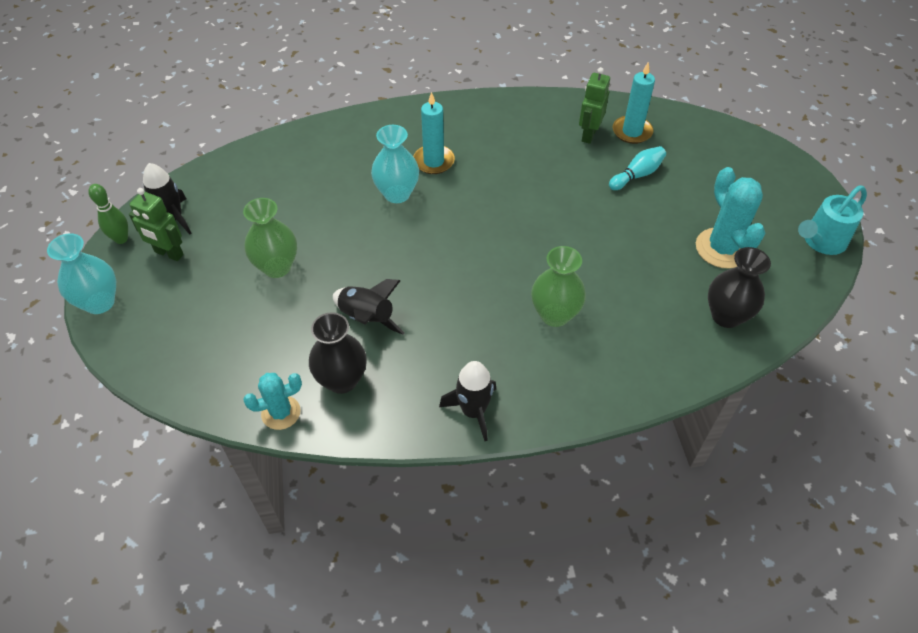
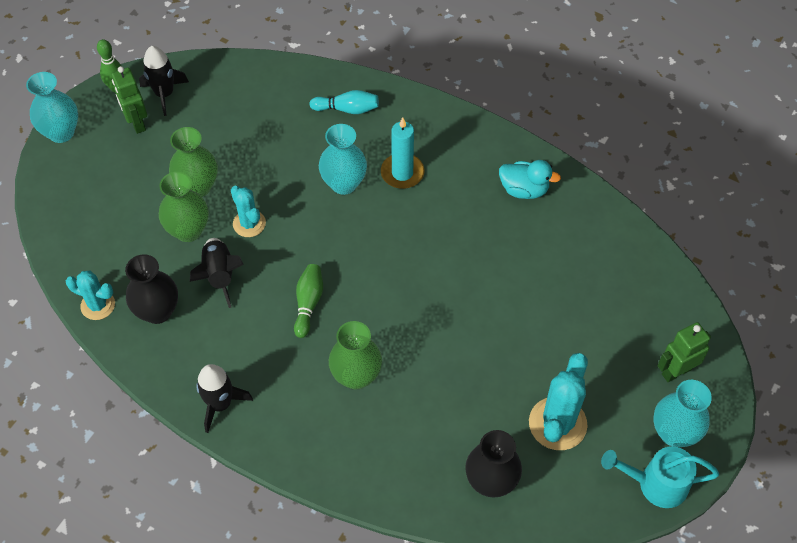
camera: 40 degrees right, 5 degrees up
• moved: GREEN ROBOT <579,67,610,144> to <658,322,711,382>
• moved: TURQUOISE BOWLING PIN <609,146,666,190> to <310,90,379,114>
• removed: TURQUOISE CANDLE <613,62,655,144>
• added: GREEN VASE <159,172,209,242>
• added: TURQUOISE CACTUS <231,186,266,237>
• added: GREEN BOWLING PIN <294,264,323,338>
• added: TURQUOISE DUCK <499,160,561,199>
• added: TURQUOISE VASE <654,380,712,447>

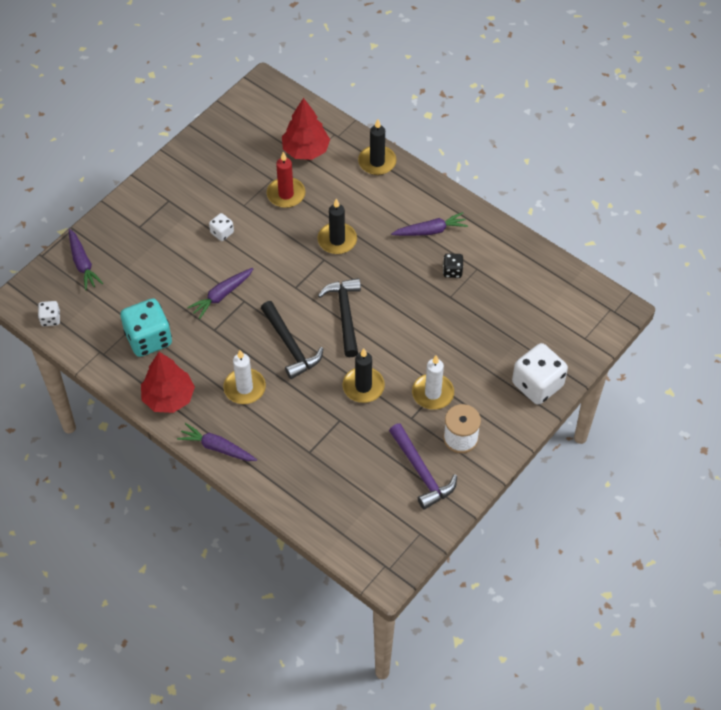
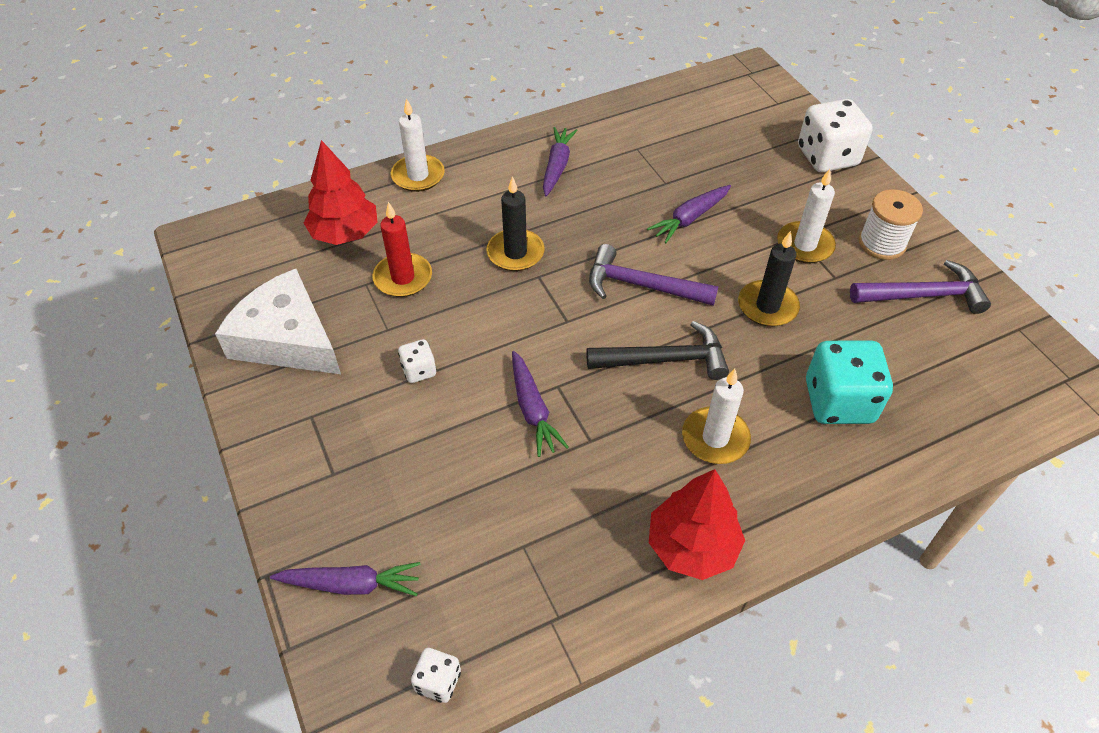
camera: 65 degrees left, 5 degrees down
• moved: TURQUOISE DICE <120,298,172,357> to <806,341,893,424>
• moved: PURPLE CARROT <177,423,257,461> to <647,185,731,243>
• recoloured: BLACK HAMMER <318,278,361,357> to PURPLE HAMMER <589,244,719,306>
• recoloured: BLACK CANDLE <358,119,396,175> to WHITE CANDLE <391,98,445,192>
• removed: BLACK DICE <443,253,463,278>
• added: WHITE CHEESE <215,269,341,374>

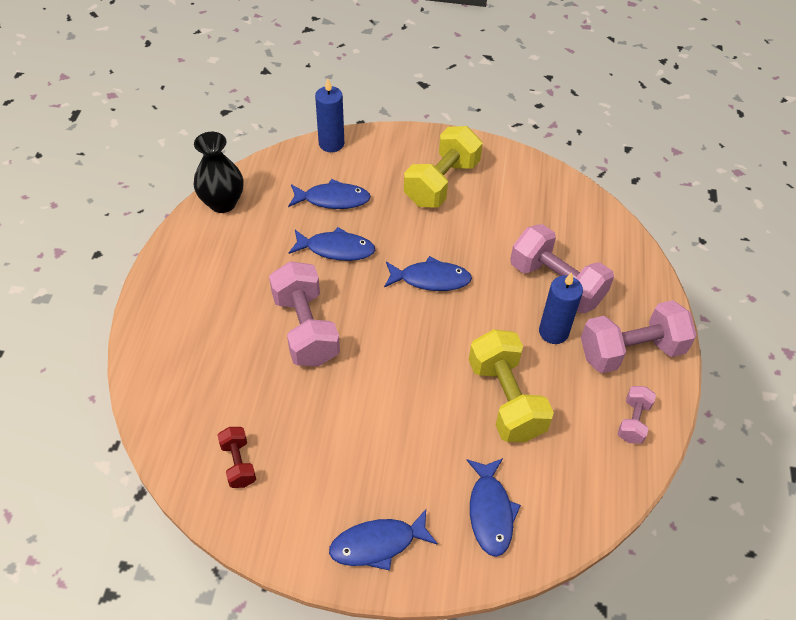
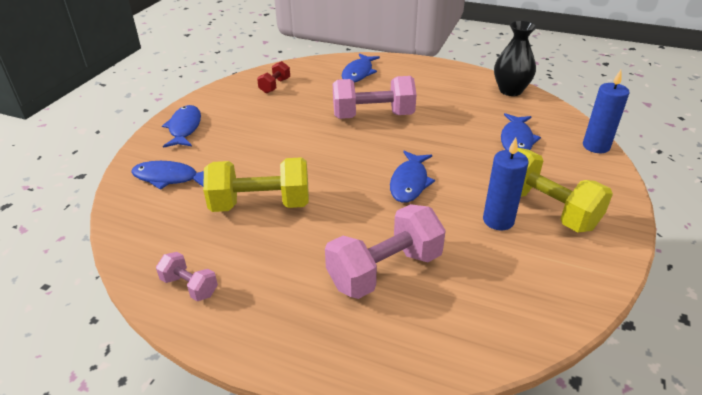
camera: 105 degrees right, 15 degrees down
• turned: RED DUMBBELL <217,427,256,488> = <257,61,290,93> 60 degrees counterclockwise
• moved: BLUE FISH <289,227,375,261> to <342,53,380,82>
• moved: BLUE CANDLE <539,272,583,344> to <483,138,529,230>
• removed: PINK DUMBBELL <581,300,697,373>

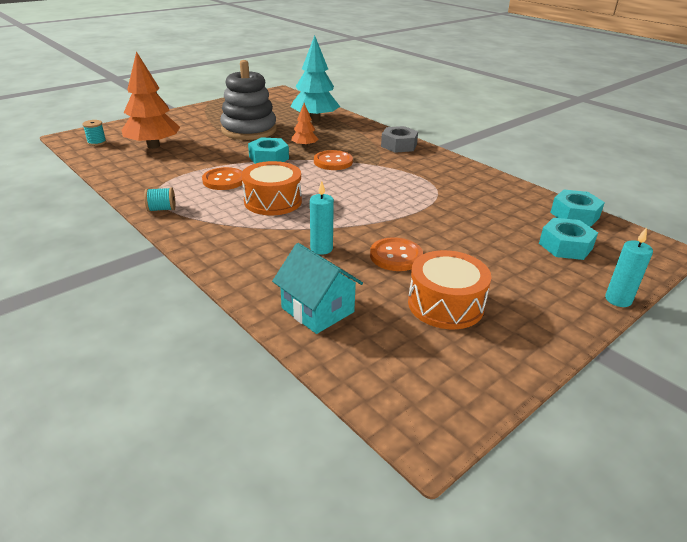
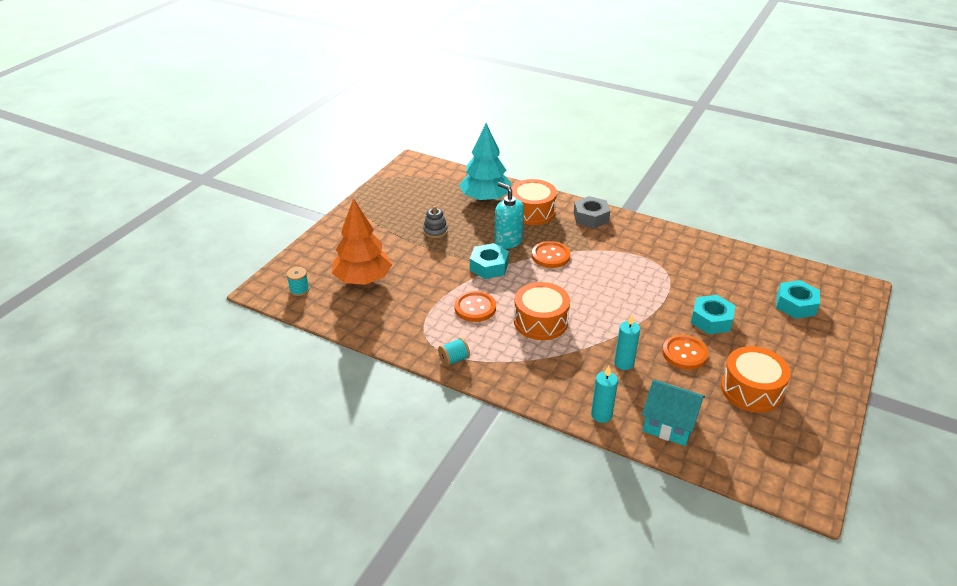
camera: 20 degrees left, 5 degrees up
• resized: GREY STACKING TOY <220,60,277,140> = <423,206,448,238> x0.42
• replaced: ORANGE TREE <291,103,319,148> to TURQUOISE SOAP DISPENSER <495,182,524,249>
• moved: TURQUOISE NUT <550,190,605,227> to <691,295,735,334>
• moved: TURQUOISE CANDLE <605,227,653,307> to <591,366,618,423>
• added: ORANGE DRUM <511,179,557,225>

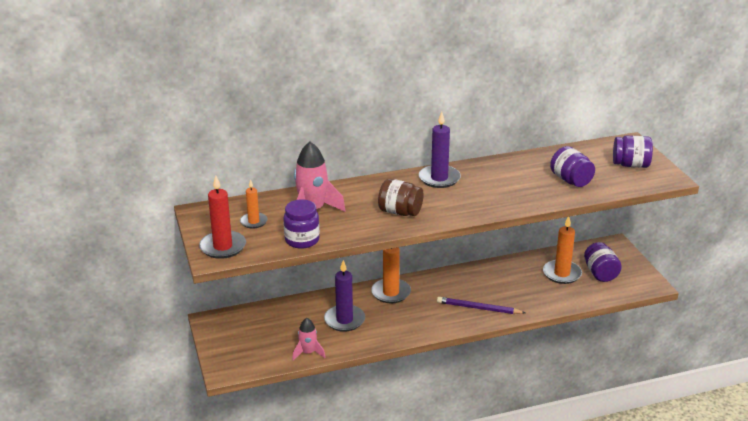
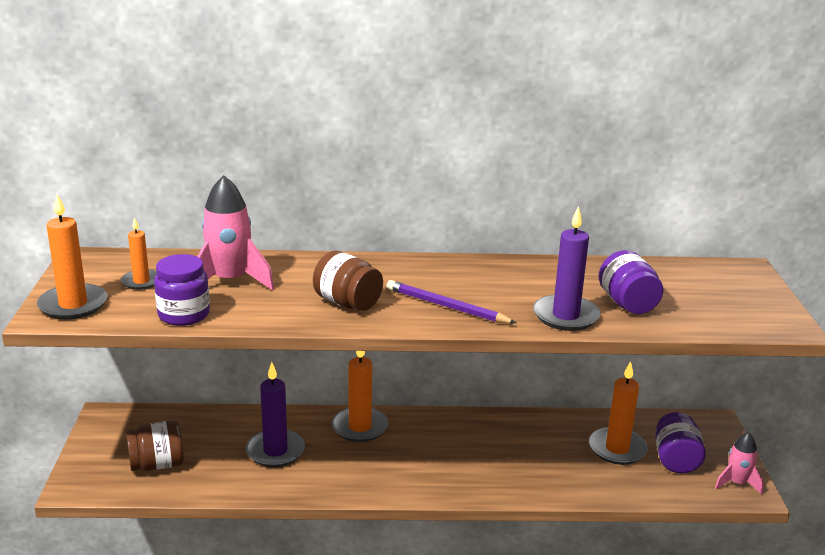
camera: 15 degrees right, 5 degrees down
• recoloured: RED CANDLE <199,176,246,259> to ORANGE CANDLE <37,194,108,319>
• moved: PINK ROCKET <292,318,326,361> to <715,432,764,495>
• moved: PURPLE CANDLE <419,112,461,188> to <533,206,600,331>
• moved: PURPLE PENCIL <437,297,526,314> to <386,280,516,323>
• removed: PURPLE JAR <613,136,653,168>
• added: BROWN JAR <126,420,184,471>

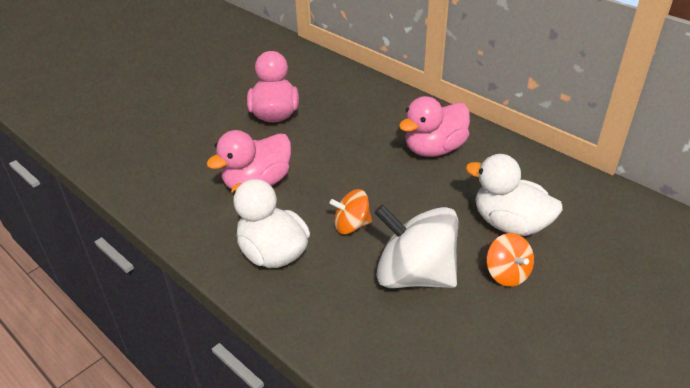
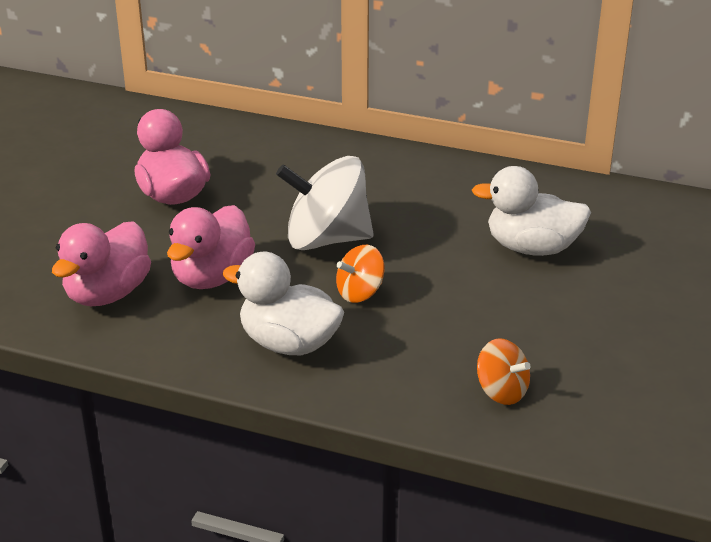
camera: 25 degrees left, 5 degrees down
• moved: WHITE SPINNING TOP <374,205,458,288> to <276,156,374,250>
• moved: PINK DUCK <399,96,470,157> to <52,221,151,306>
• moved: ORANGE SPINNING TOP <486,233,534,287> to <477,338,530,405>

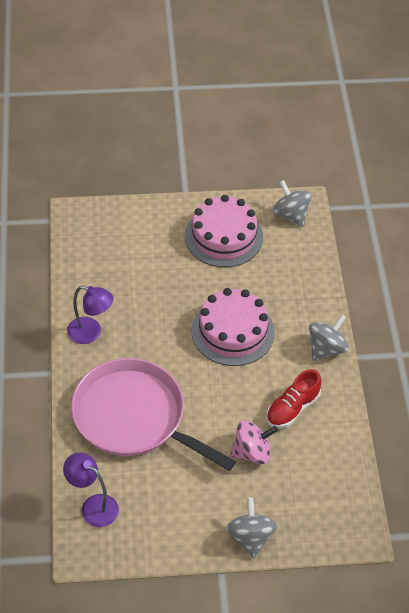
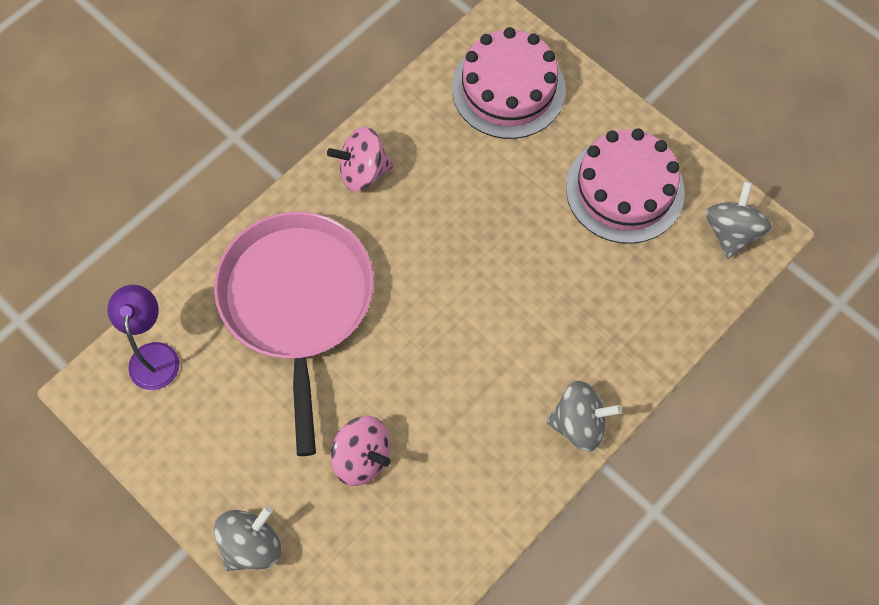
camera: 50 degrees right, 15 degrees up
• replaced: PURPLE LAMP <67,286,114,344> to PINK SPINNING TOP <327,127,393,192>
• moved: PINK CAKE <192,288,275,366> to <452,27,566,139>
• removed: RED SHOE <267,369,322,428>

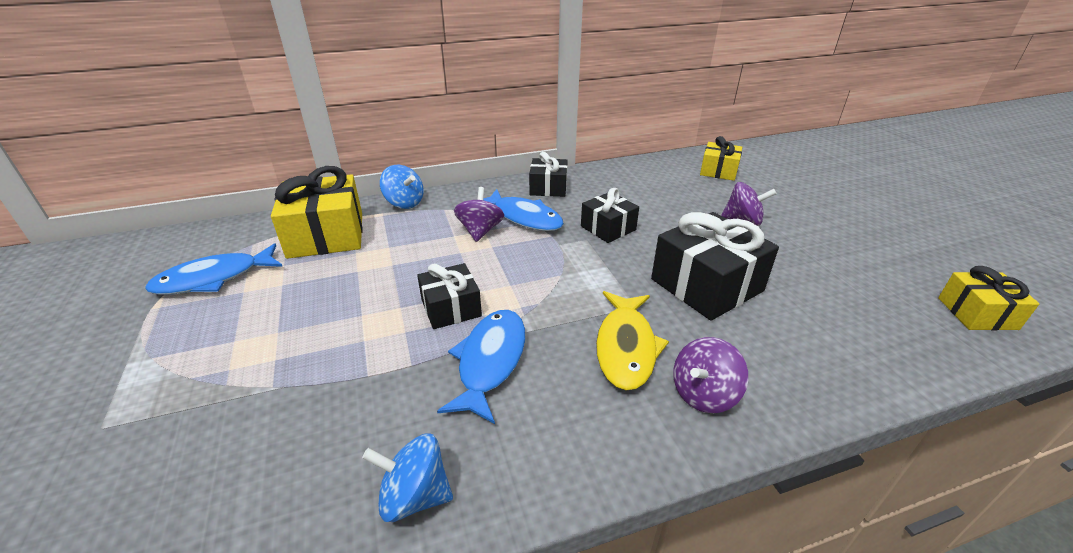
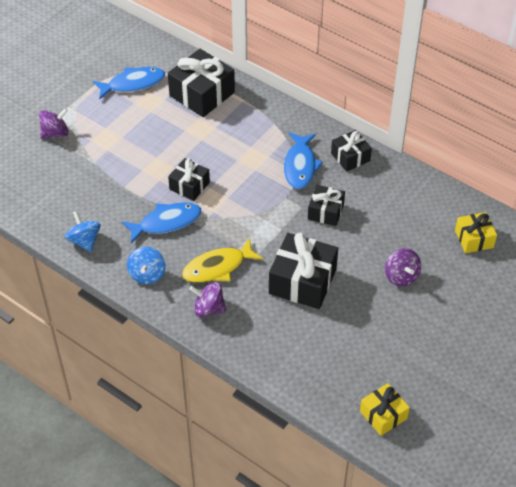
camera: 55 degrees right, 15 degrees up
• turned: BLUE FISH <145,243,283,295> = <93,67,165,100> 135 degrees clockwise
• recoloured: YELLOW GIFT <271,166,363,259> to BLACK GIFT <168,49,235,117>
• moved: BLUE SPINNING TOP <380,165,424,209> to <127,247,166,284>
• moved: PURPLE SPINNING TOP <454,187,504,242> to <39,108,68,139>

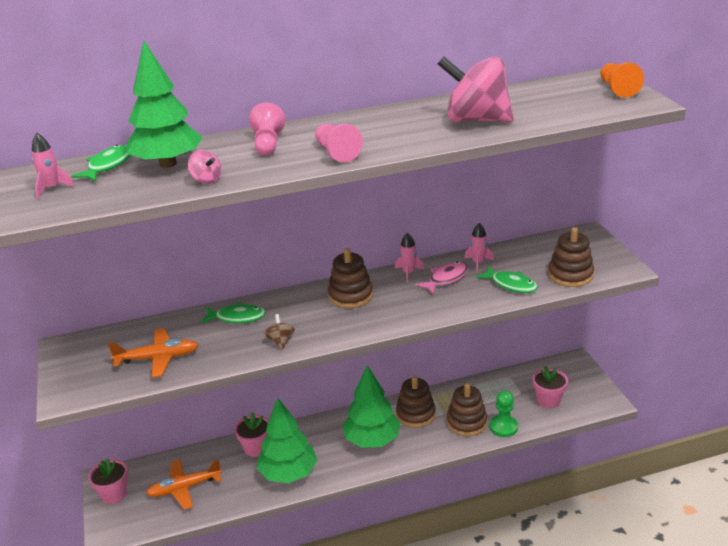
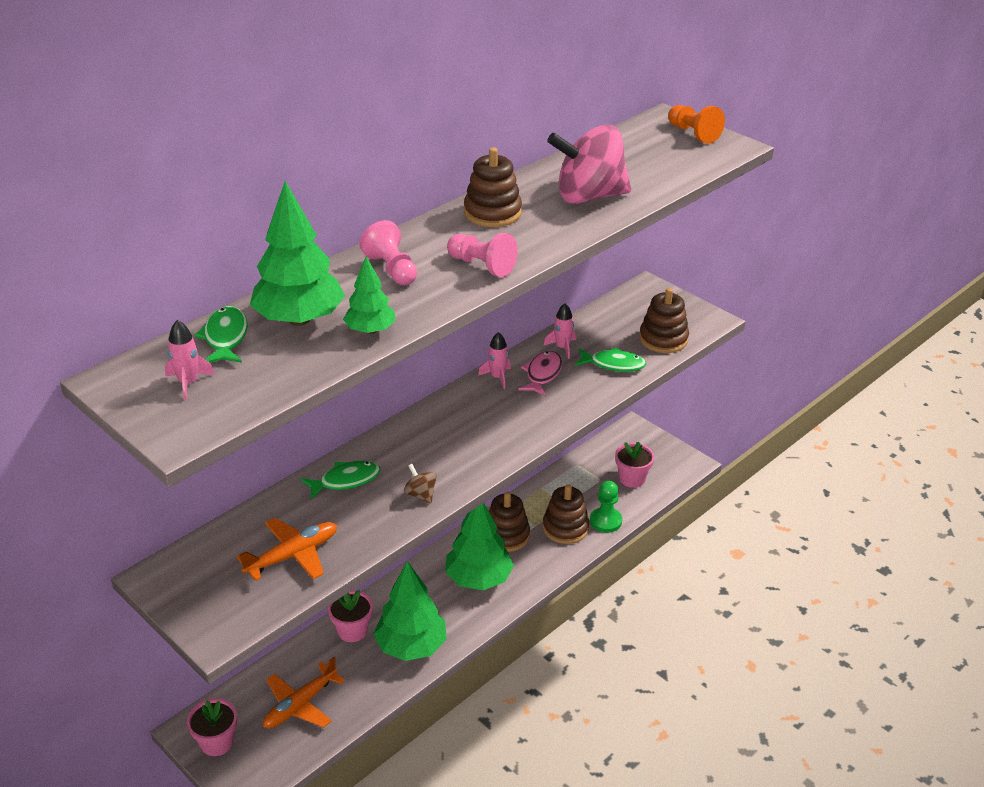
camera: 30 degrees left, 5 degrees up
• replaced: PINK SPINNING TOP <188,150,221,184> to GREEN TREE <343,257,396,334>
• moved: BROWN STACKING TOY <328,248,373,308> to <464,147,522,227>

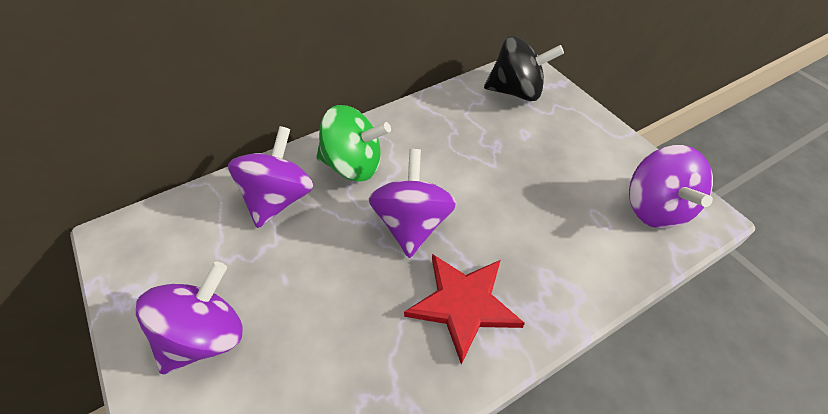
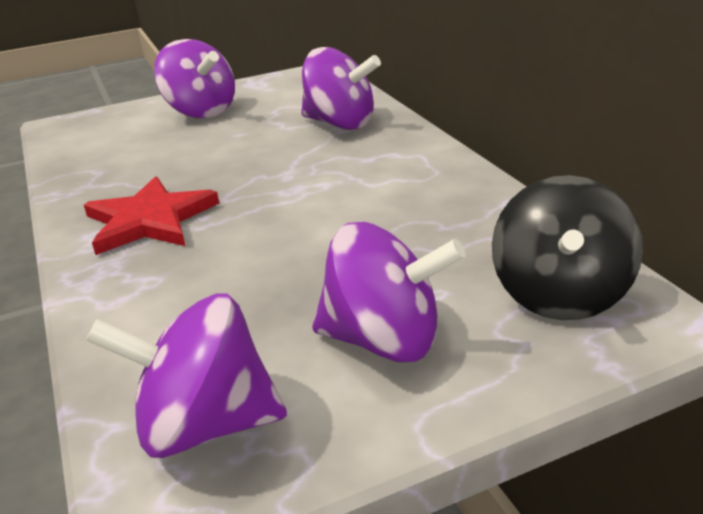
camera: 100 degrees right, 20 degrees down
• removed: GREEN SPINNING TOP <316,105,391,181>
• moved: PURPLE SPINNING TOP <368,149,457,258> to <312,222,466,362>

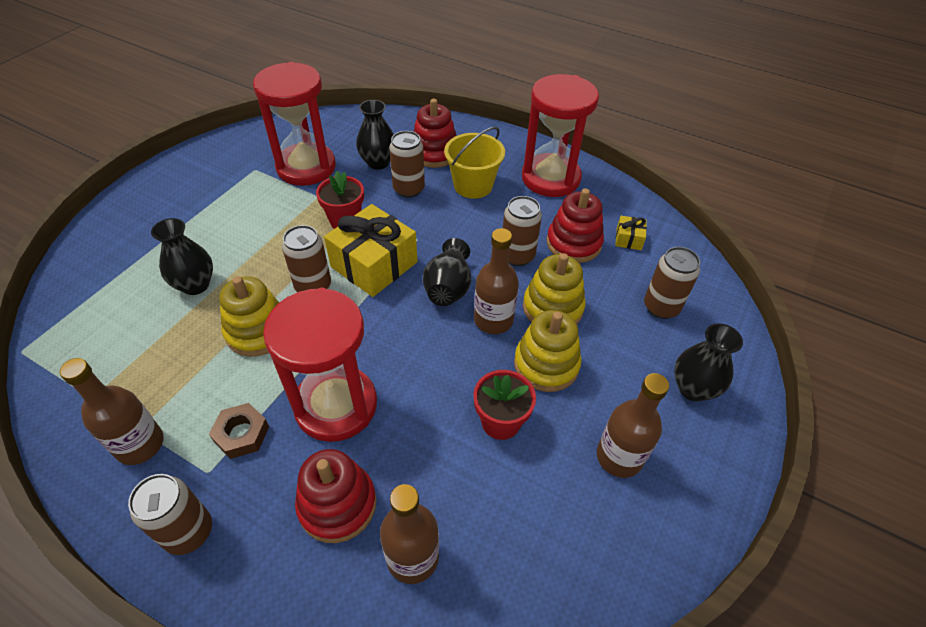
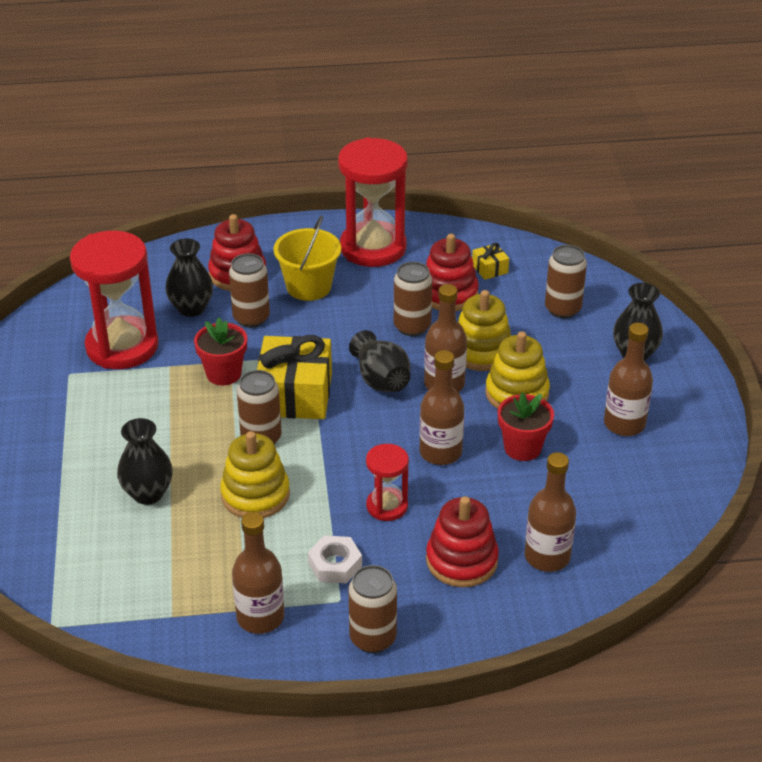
camera: 35 degrees left, 10 degrees down
• recoloured: BROWN NUT <209,403,269,459> to WHITE NUT <308,535,362,583>
• resized: RED HOURGLASS <263,288,377,442> = <366,444,409,521> x0.51
• added: BROWN BOTTLE <420,350,464,465>

